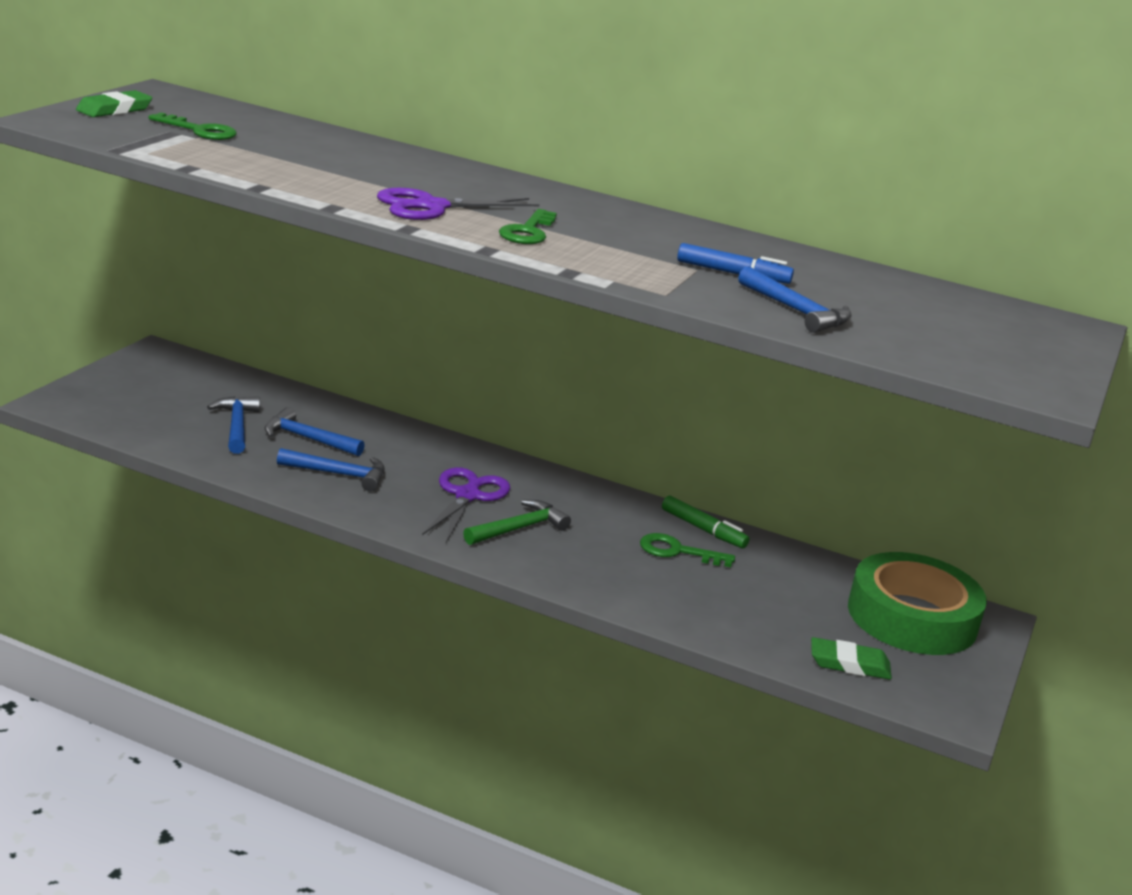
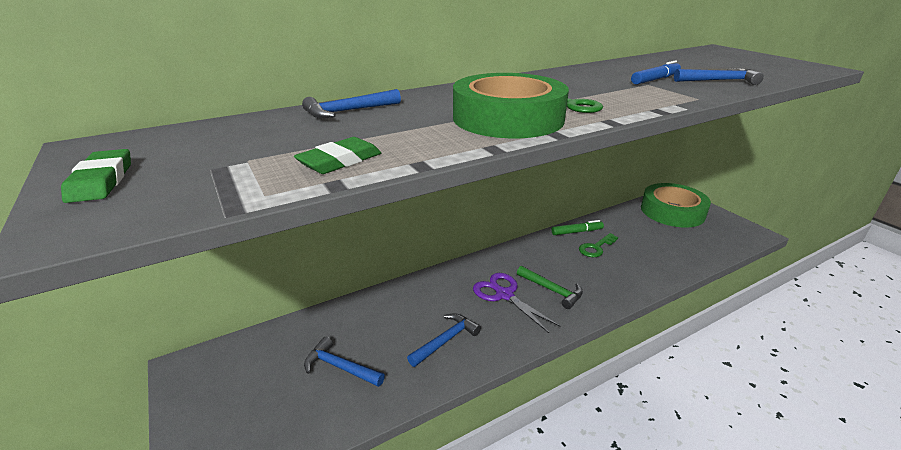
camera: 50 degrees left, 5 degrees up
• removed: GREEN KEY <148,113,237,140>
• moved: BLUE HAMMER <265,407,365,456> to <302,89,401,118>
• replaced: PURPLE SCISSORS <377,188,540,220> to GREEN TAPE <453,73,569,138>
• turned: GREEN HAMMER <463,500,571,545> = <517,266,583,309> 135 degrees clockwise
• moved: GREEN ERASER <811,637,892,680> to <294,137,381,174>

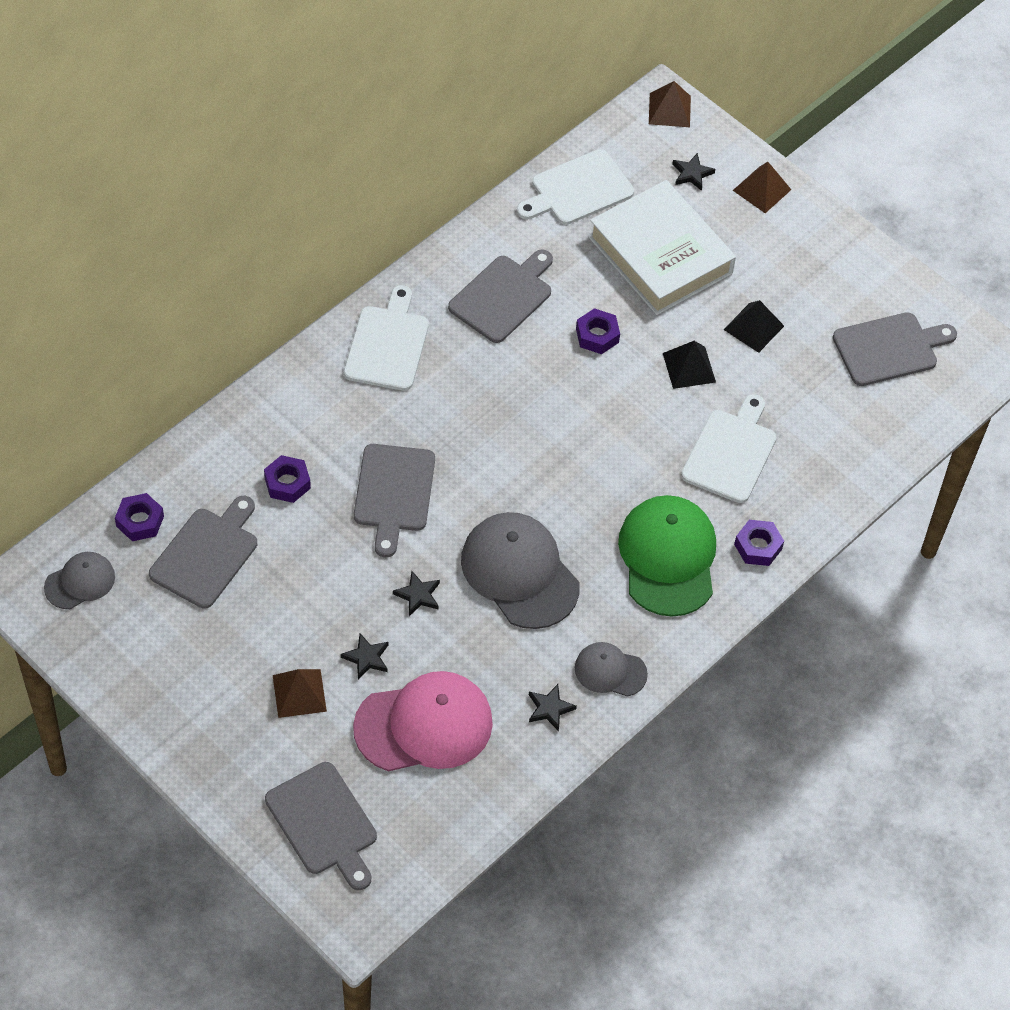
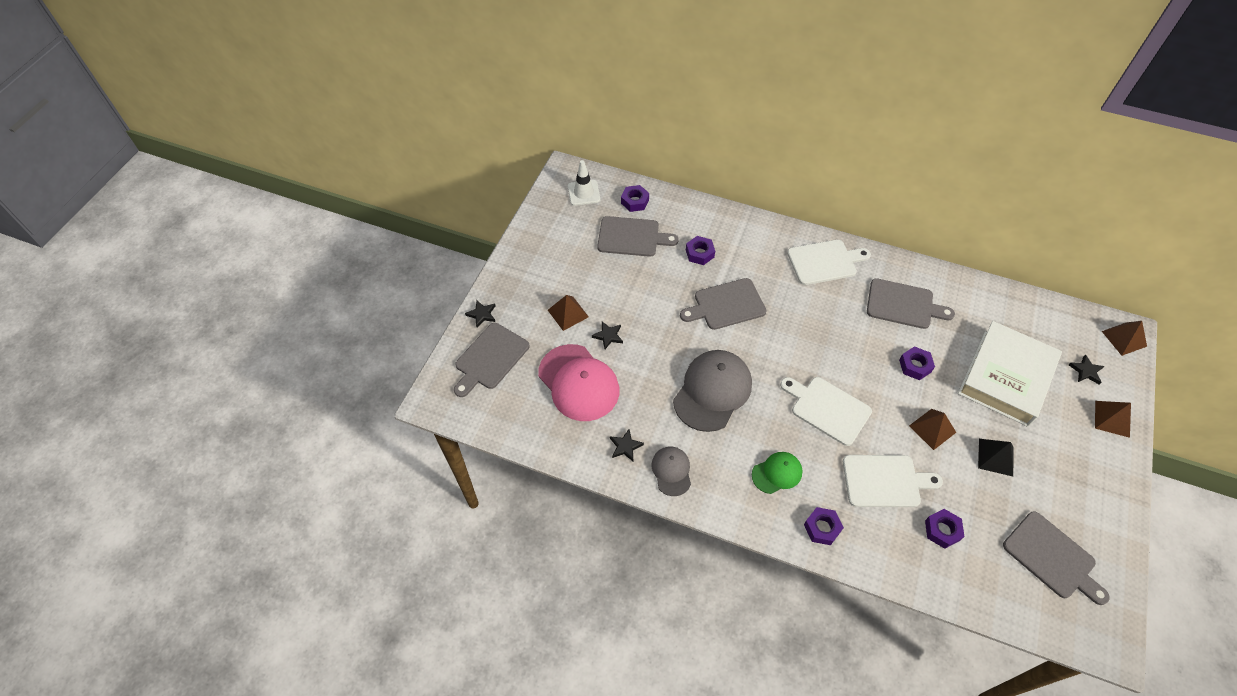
camera: 70 degrees right, 0 degrees up
• replaced: GREY CAP <44,552,115,609> to WHITE TRAFFIC CONE <568,160,600,206>
• moved: BLACK STAR <393,571,440,616> to <465,300,495,327>
• moved: WHITE CUTTING BOARD <517,149,634,225> to <780,377,872,446>
• resized: GREEN CAP <618,495,716,617> = <752,452,803,494> x0.53
• recoloured: BLACK PYRAMID <663,341,716,389> to BROWN PYRAMID <909,409,956,450>
• added: PURPLE NUT <925,509,965,549>

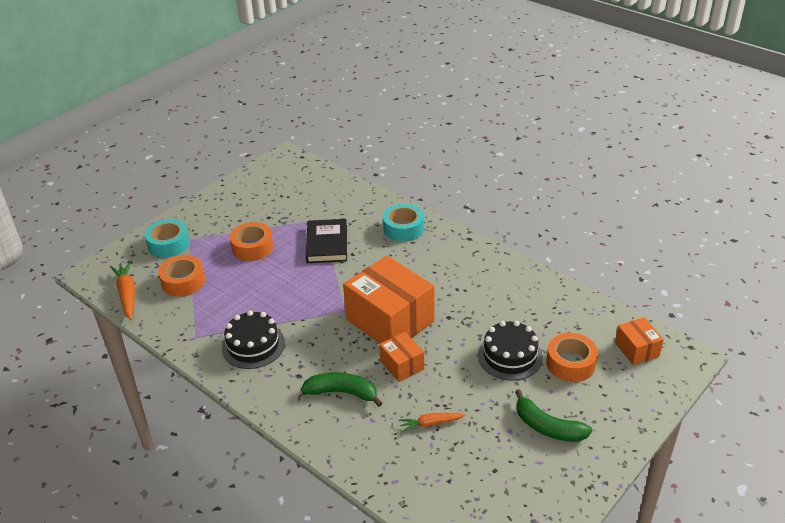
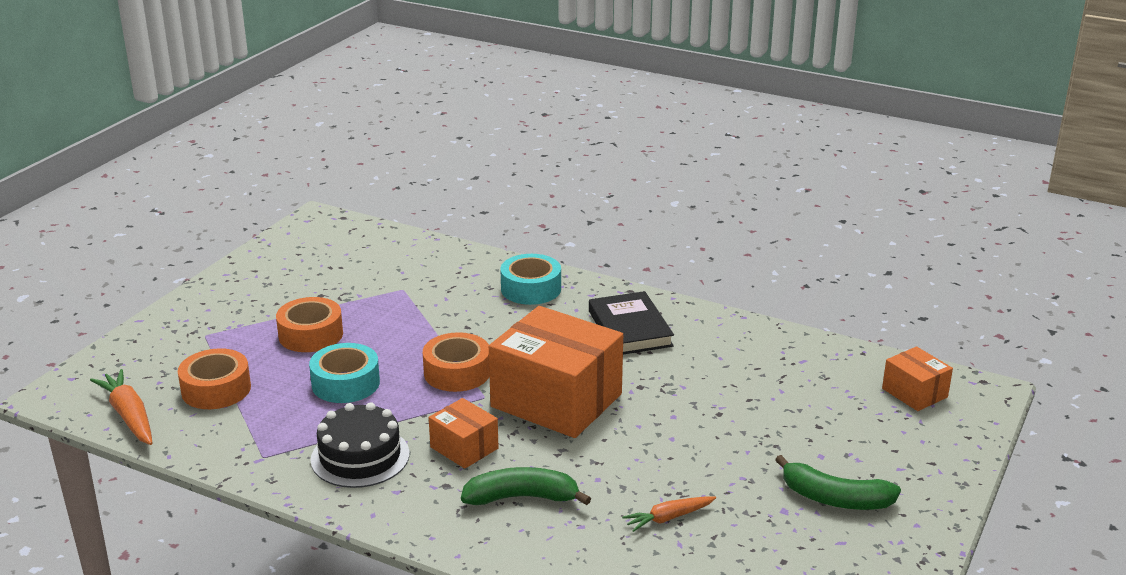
camera: 15 degrees left, 10 degrees down
• moved: TURQUOISE TAPE <145,219,190,258> to <309,343,380,403>
• moved: BLACK BOOK <306,219,347,263> to <589,291,674,354>
• moved: ORANGE BOX <379,332,424,382> to <429,398,499,469>
• removed: BLACK CAKE <478,321,543,381>
• moved: ORANGE TAPE <546,333,598,382> to <423,332,490,392>

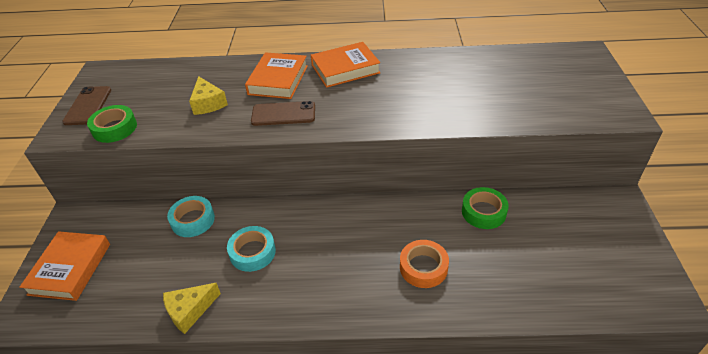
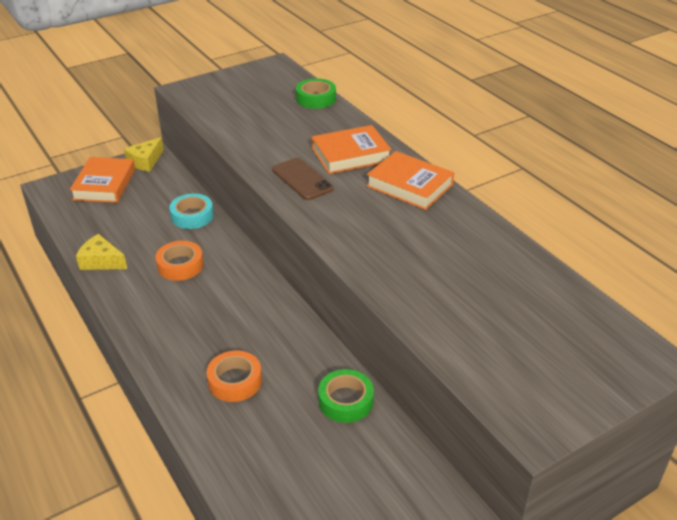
camera: 55 degrees right, 5 degrees down
• turned: ORANGE BOOK <20,231,110,301> = <70,157,135,203> 60 degrees counterclockwise
• removed: BROWN PHONE <62,86,111,125>
• moved: GREEN TAPE <87,105,137,143> to <296,78,336,109>
• moved: YELLOW CHEESE <189,76,228,115> to <124,137,164,171>
• recoloured: TURQUOISE TAPE <227,226,276,272> to ORANGE TAPE <155,241,203,281>

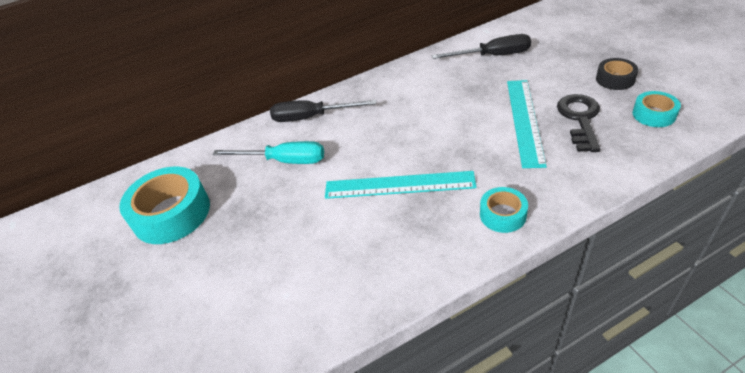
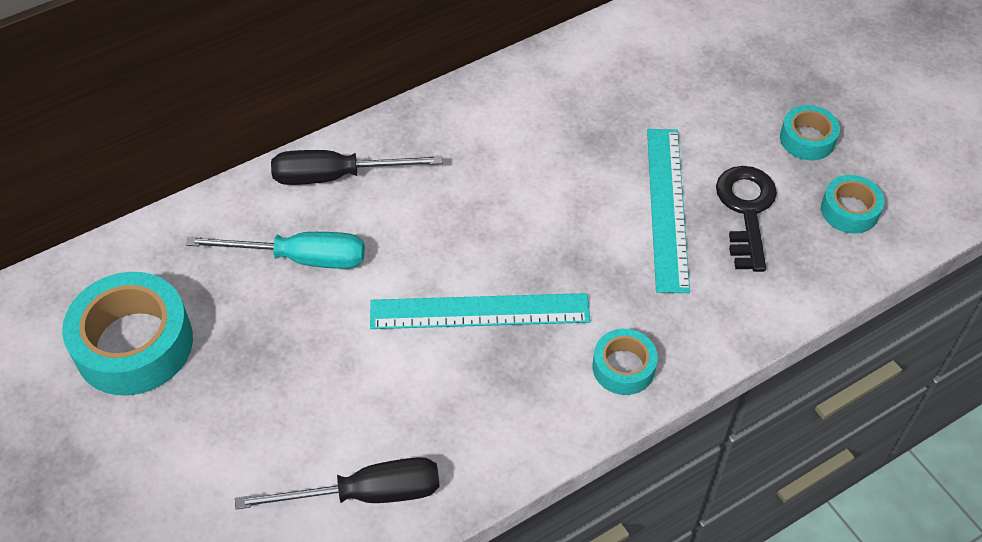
camera: 10 degrees left, 10 degrees up
• moved: BLACK SCREWDRIVER <432,34,531,59> to <235,457,440,509>
• recoloured: BLACK TAPE <596,58,638,90> to TURQUOISE TAPE <780,105,840,160>

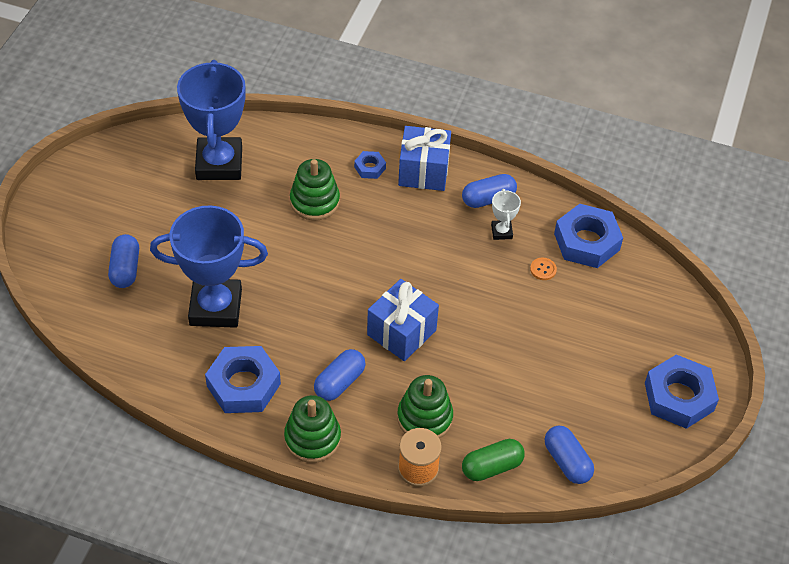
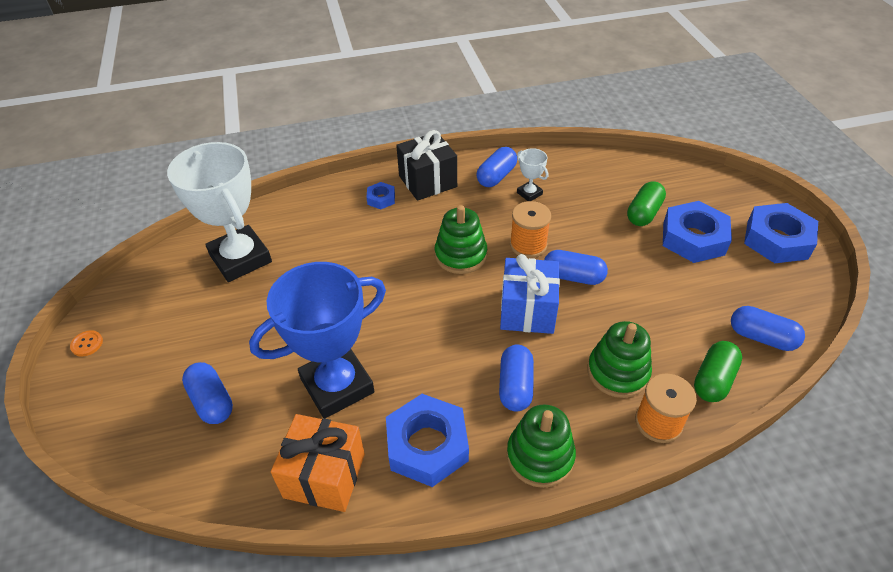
camera: 30 degrees left, 5 degrees down
• recoloured: BLUE TROPHY <177,60,246,180> to WHITE TROPHY <167,142,272,282>
• moved: GREEN STACKING TOY <290,159,340,220> to <435,205,487,274>
• recoloured: BLUE GIFT <398,126,451,191> to BLACK GIFT <396,130,457,201>
• moved: ORANGE BUTTON <530,258,557,280> to <70,330,103,356>
• moved: BLUE NUT <554,204,623,268> to <663,201,732,263>
• added: ORANGE GIFT <271,414,365,512>
• added: ORANGE SPOOL <510,201,551,258>
• added: BLUE CAPSULE <544,250,608,285>
• added: GREEN CAPSULE <627,181,666,226>

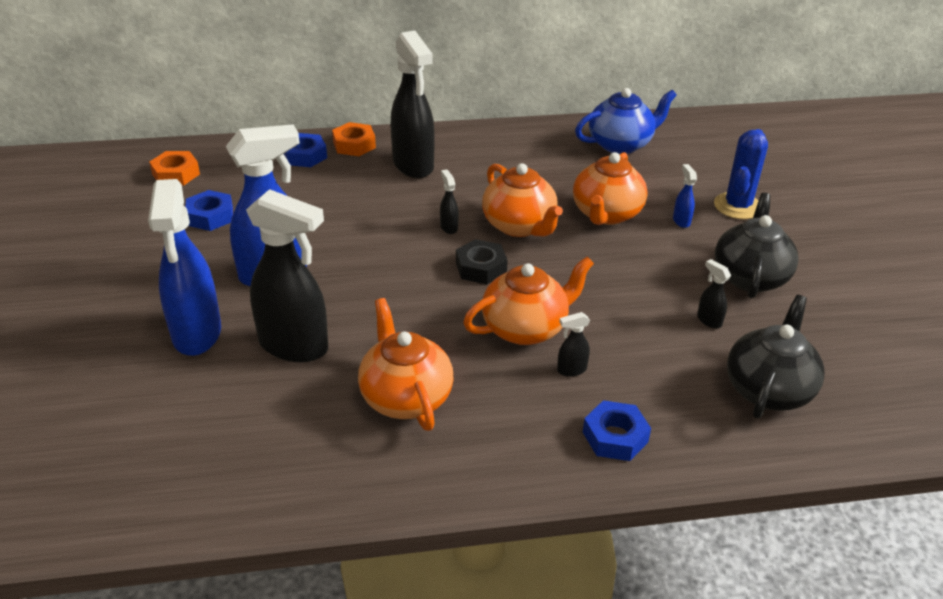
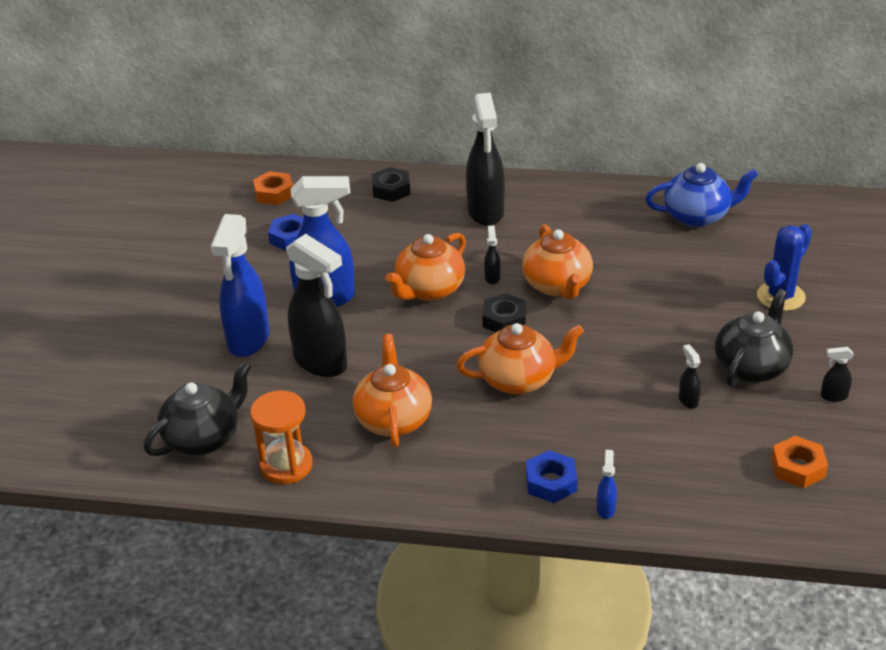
camera: 20 degrees right, 0 degrees up
• recoloured: BLUE NUT <284,133,327,167> to BLACK NUT <372,167,411,202>
• moved: ORANGE NUT <332,122,376,156> to <771,436,828,488>
• moved: BLACK SPRAY BOTTLE <557,312,590,377> to <821,347,854,402>
• moved: ORANGE TEAPOT <573,152,648,225> to <385,233,466,301>
• moved: BLUE SPRAY BOTTLE <673,164,697,228> to <597,450,617,519>
• moved: BLACK TEAPOT <727,295,825,419> to <144,361,251,456>
• added: ORANGE HOURGLASS <250,390,313,484>

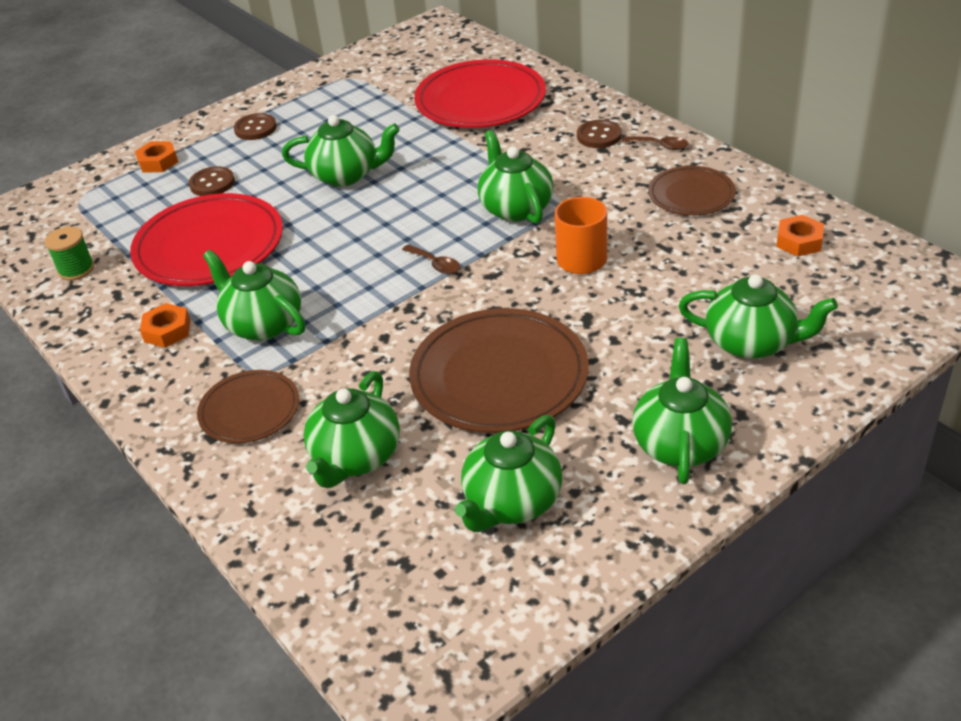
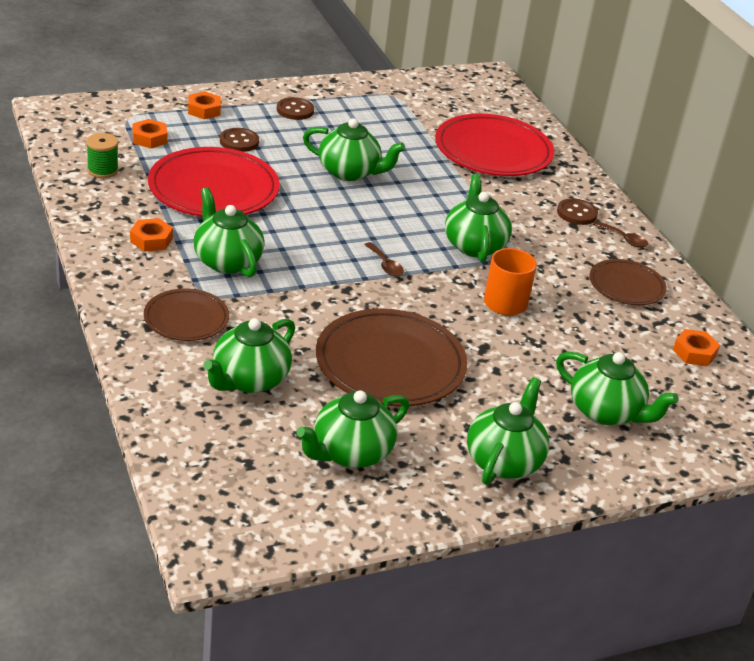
camera: 10 degrees right, 5 degrees down
• added: ORANGE NUT <132,119,167,148>

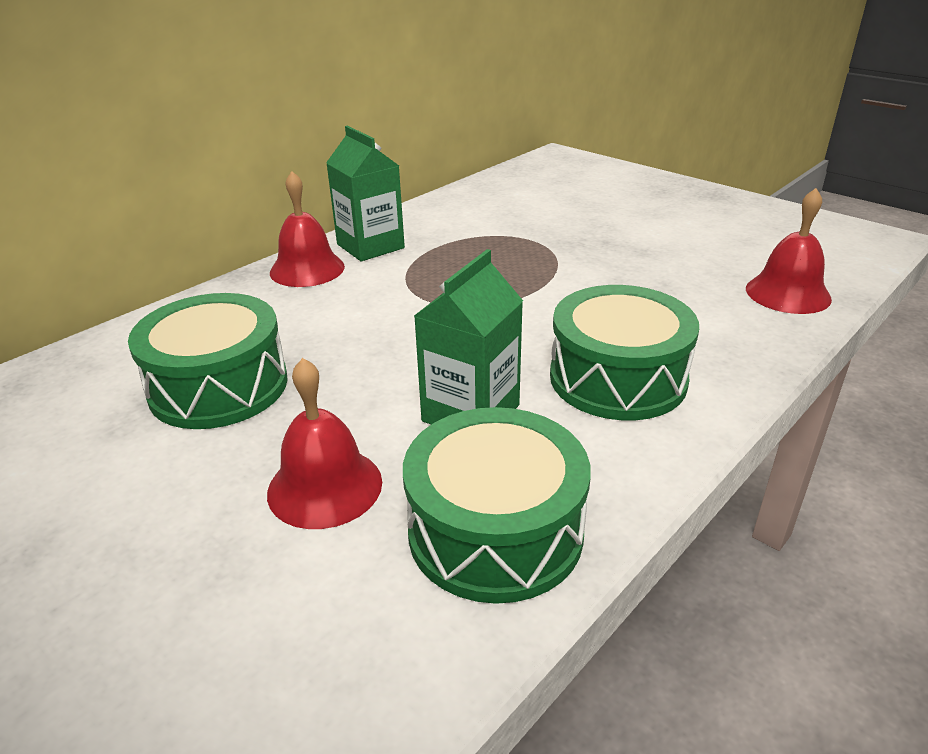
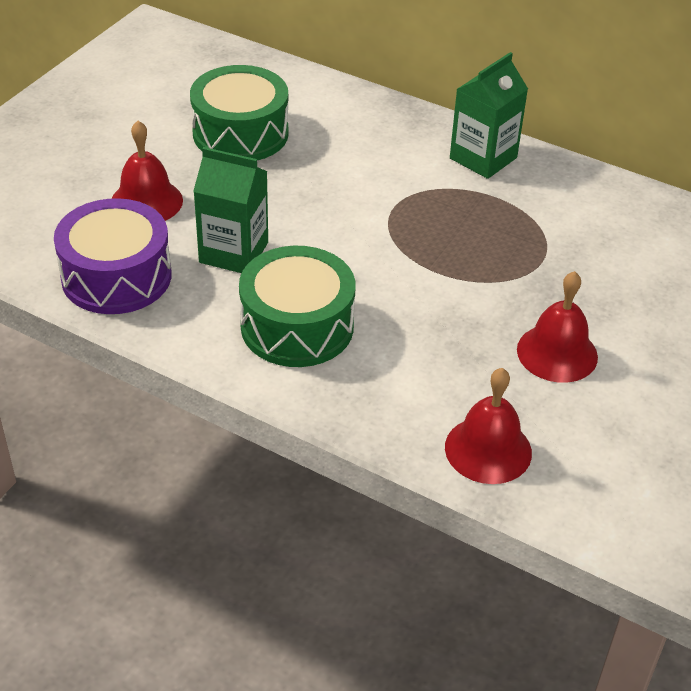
camera: 75 degrees right, 10 degrees up
• moved: RED BELL <270,171,345,287> to <517,271,598,383>
• recoloured: GREEN DRUM <403,407,591,604> to PURPLE DRUM <54,198,171,314>

